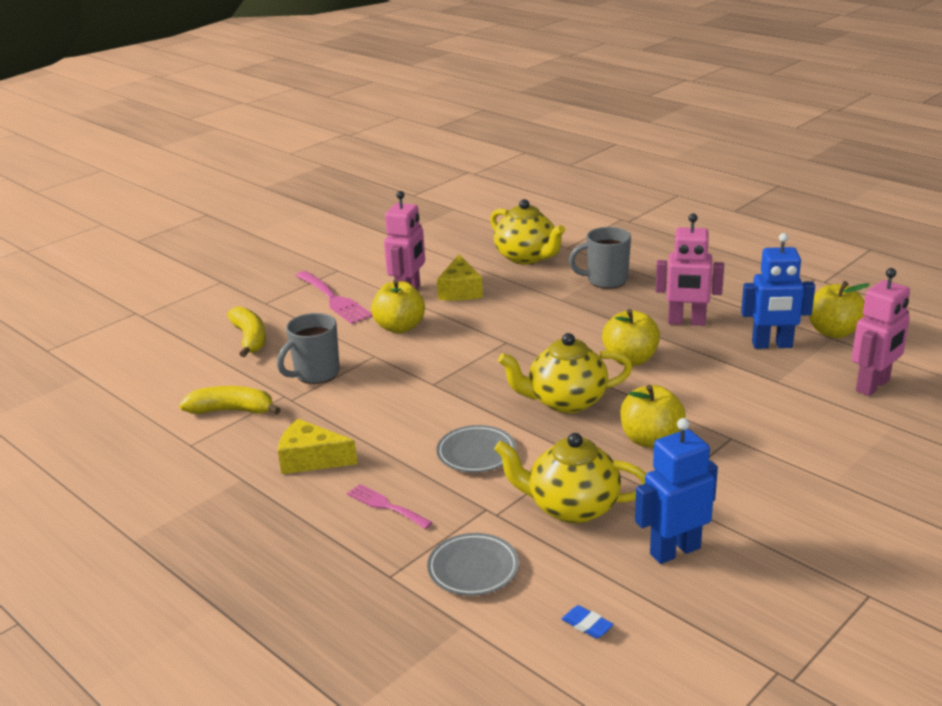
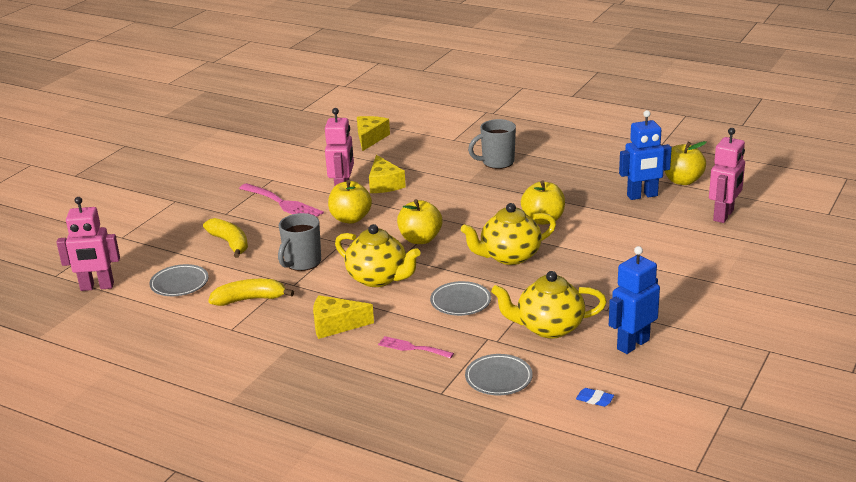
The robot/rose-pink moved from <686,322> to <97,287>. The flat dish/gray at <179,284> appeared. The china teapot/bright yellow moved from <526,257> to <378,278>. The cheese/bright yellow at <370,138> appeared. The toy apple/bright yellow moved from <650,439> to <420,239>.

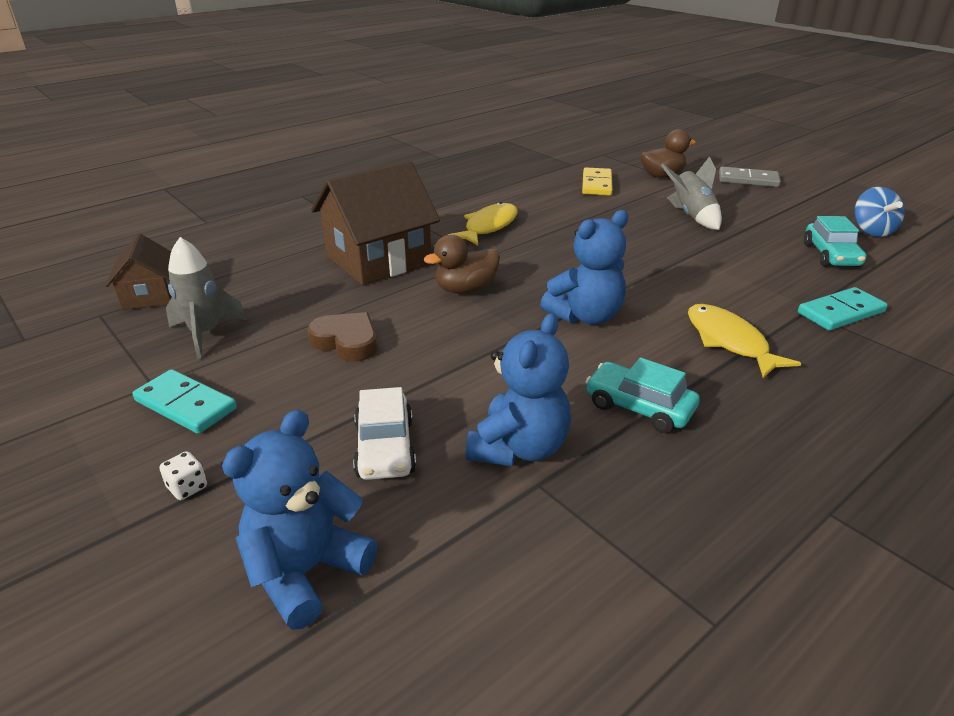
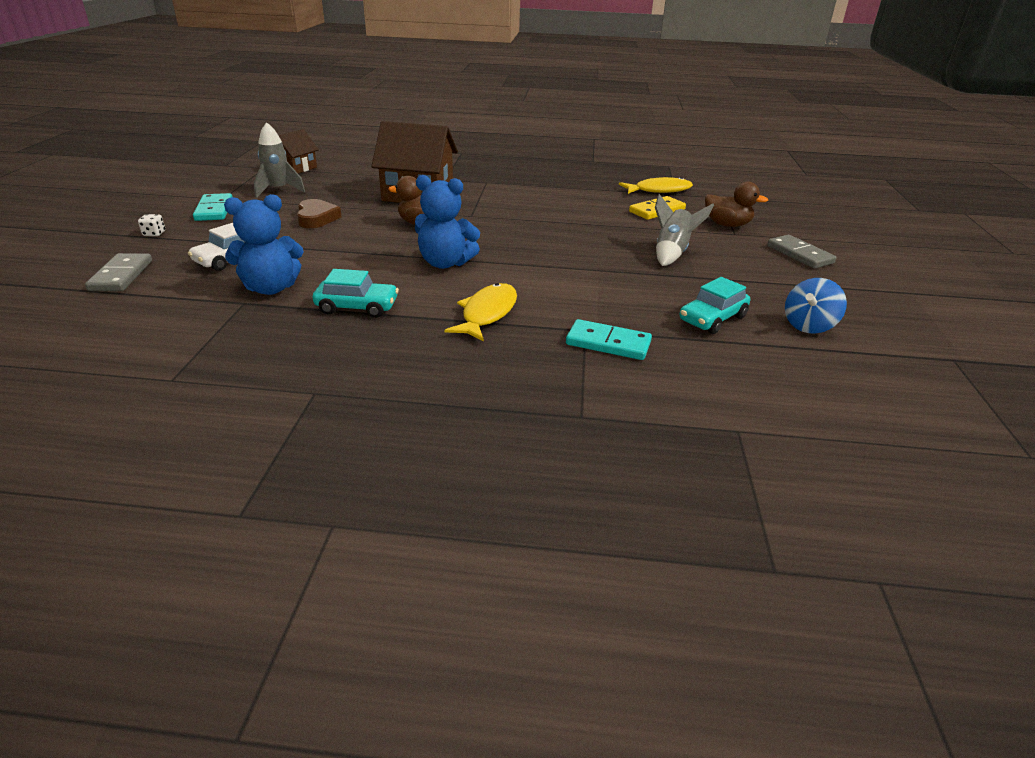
The stuffed bear/cobalt at <306,571> was replaced by the domino piece/gray at <121,275>. The car/aqua at <639,407> turned 105 degrees clockwise. The fish/bright yellow moved from <488,226> to <659,190>.

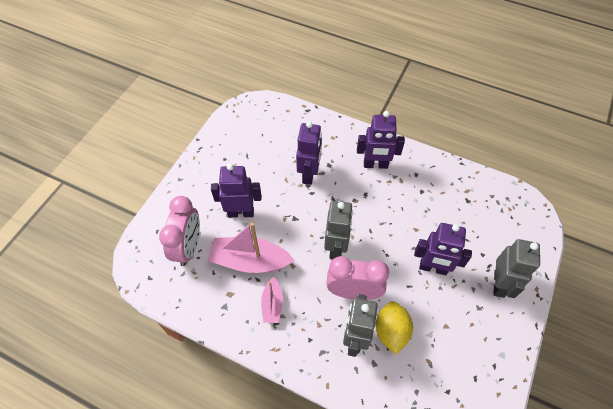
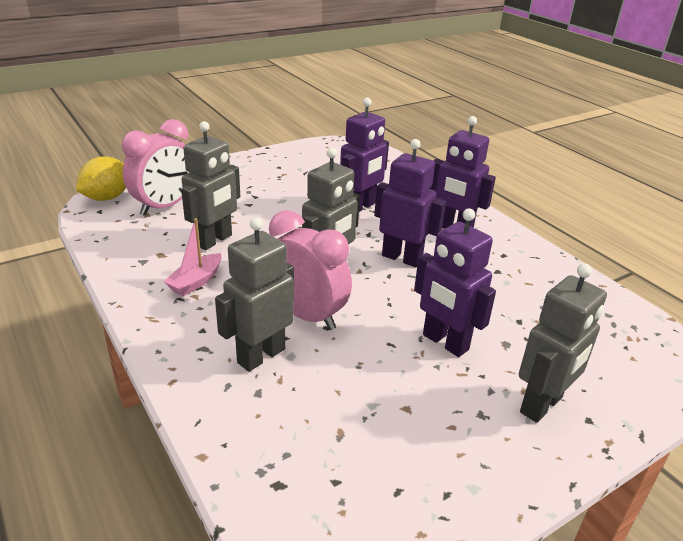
The toy lemon/bright yellow moved from <391,331> to <107,198>. The toy boat/rose-pink at <250,261> was replaced by the robot/gray at <214,240>. The robot/purple moved from <241,212> to <402,258>.

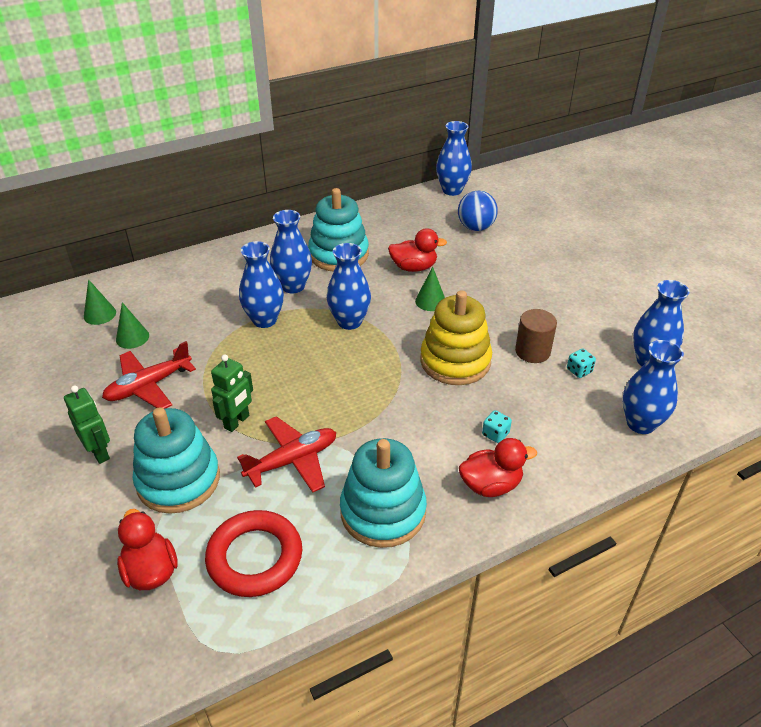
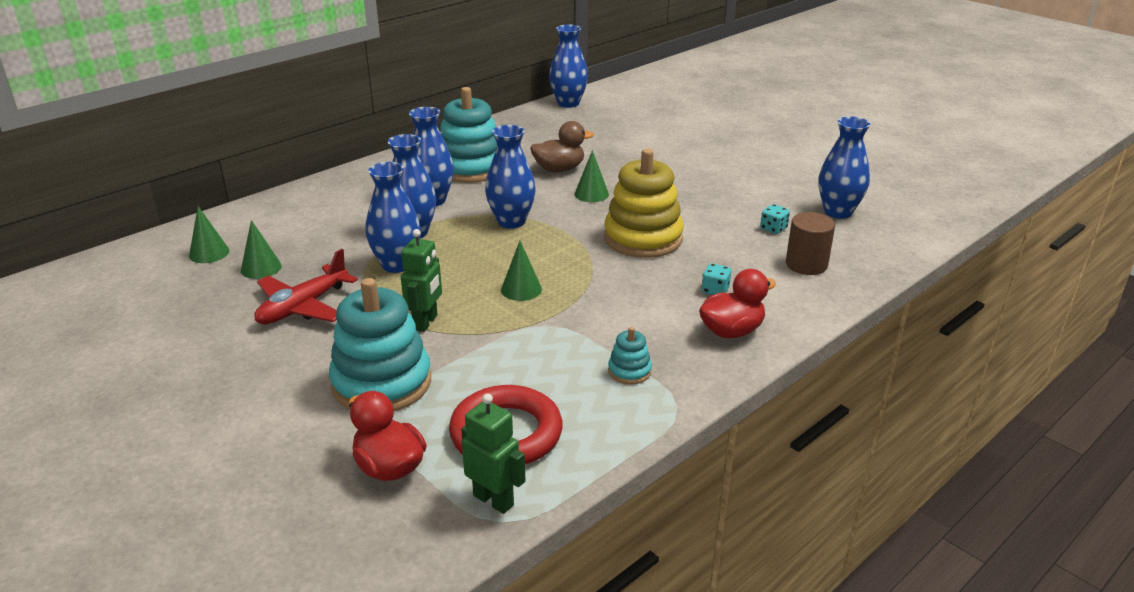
The vase/cobalt moved from <640,423> to <397,265>. The robot/leaf-green moved from <99,452> to <494,500>. The cone/leaf-green at <521,289> appeared. The toy duck/scarlet at <414,267> became the toy duck/brown at <559,169>. The ring stacker/aqua at <383,512> changed to 0.45 times the size. The cylinder/brown moved from <532,351> to <806,264>. The toy plane/scarlet at <292,461> disappeared. The sphere/cobalt at <475,227> disappeared.

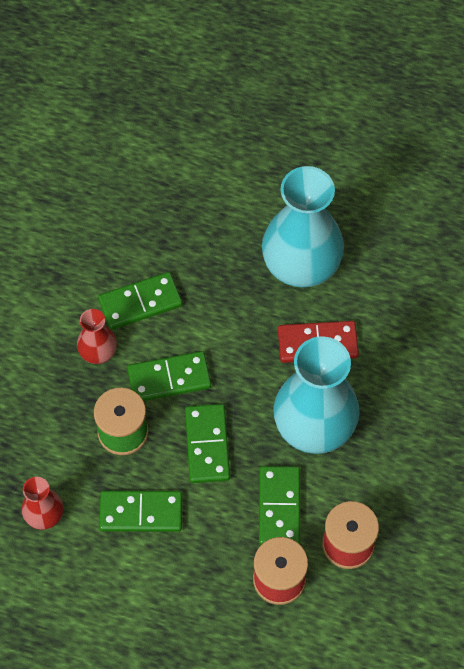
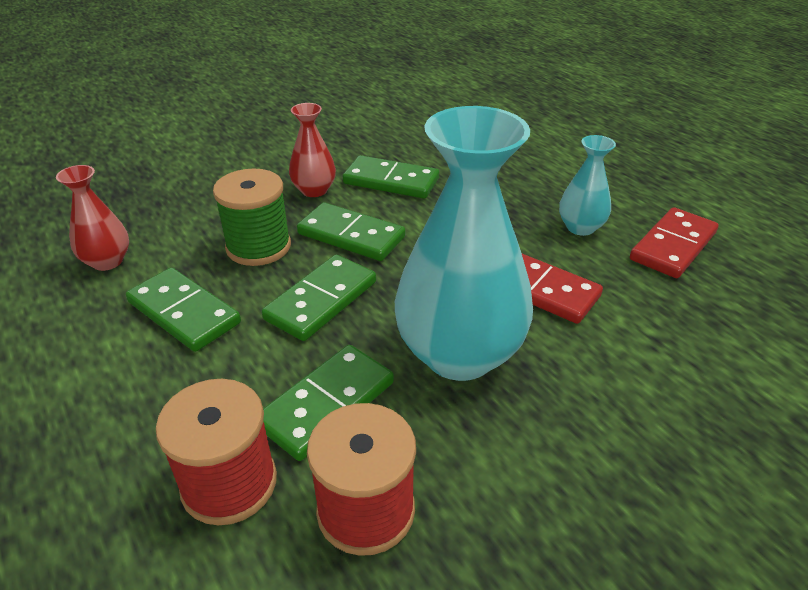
The vase/aqua at <301,265> changed to 0.48 times the size. The domino piece/scarlet at <673,246> appeared.

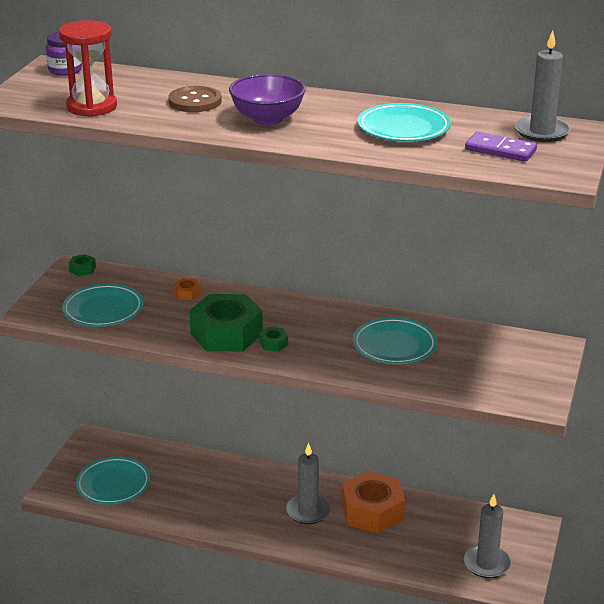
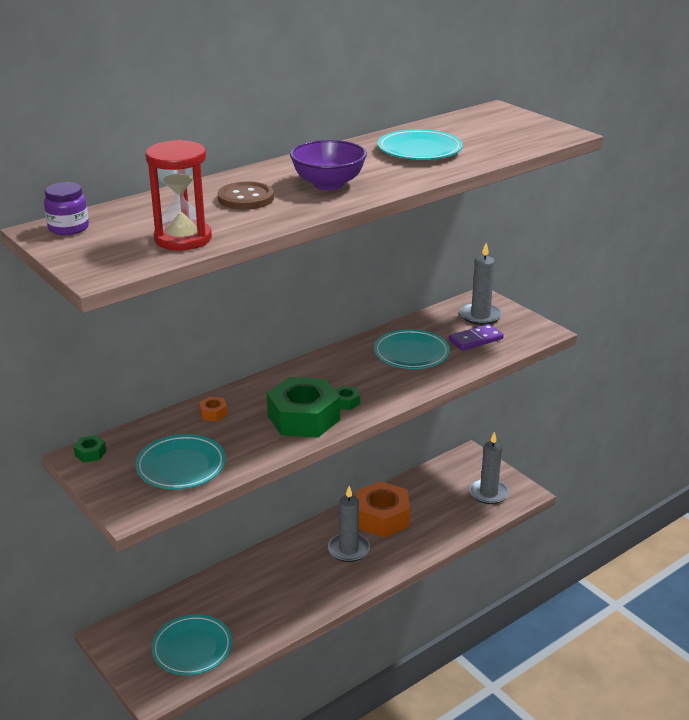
The domino piece/purple moved from <500,150> to <475,339>. The candle/gray moved from <542,132> to <480,316>.

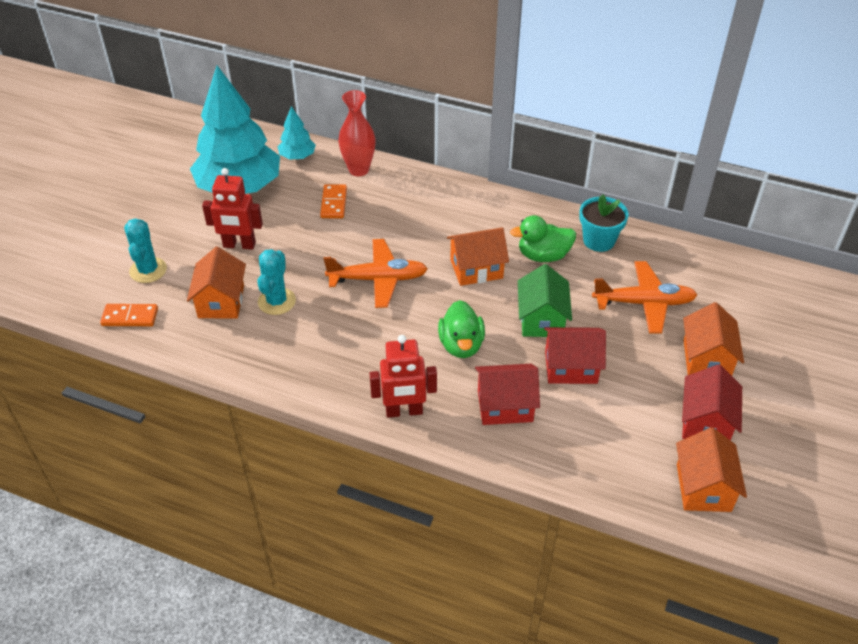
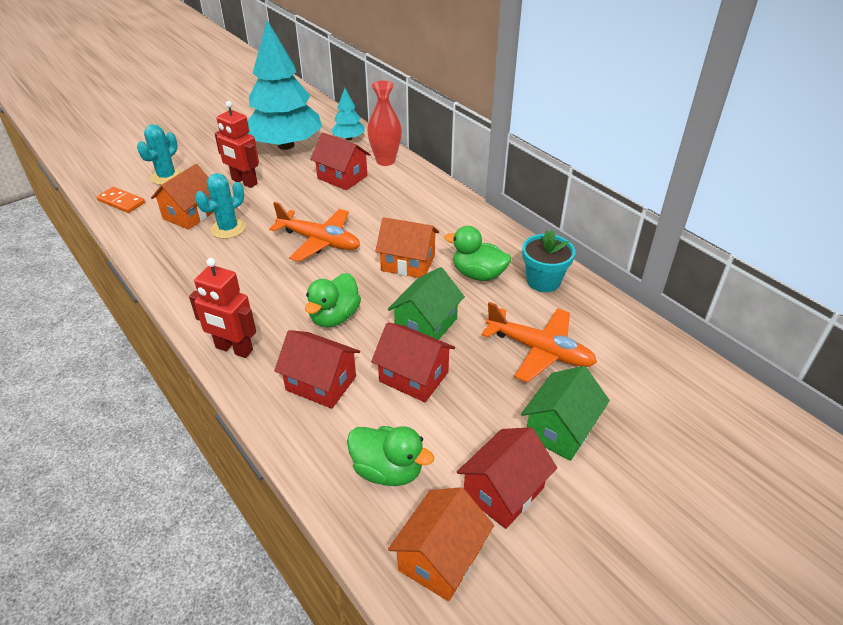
The domino piece/orange at <334,203> was replaced by the toy house/scarlet at <342,177>. The toy duck/leaf-green at <388,470> appeared. The toy house/orange at <706,359> became the toy house/leaf-green at <560,429>.

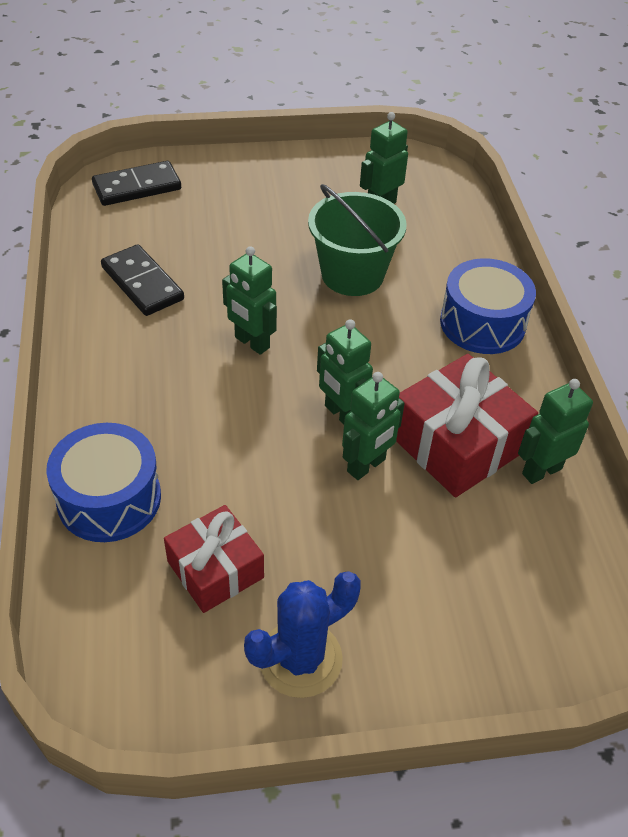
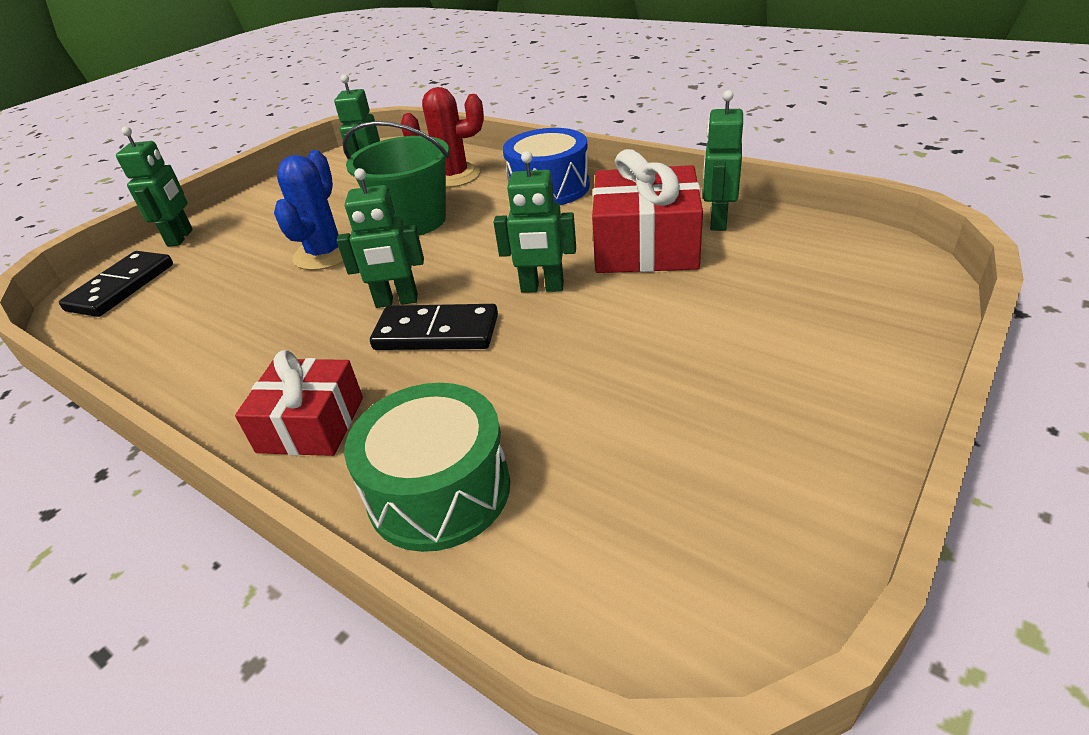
The robot/leaf-green moved from <366,466> to <181,238>. The gift/scarlet moved from <215,569> to <311,424>. The saguaro cactus/cobalt moved from <300,659> to <325,254>. The drum/cobalt at <109,498> became the drum/leaf-green at <439,490>. The domino piece/black moved from <142,283> to <436,333>. The saguaro cactus/scarlet at <453,176> appeared.

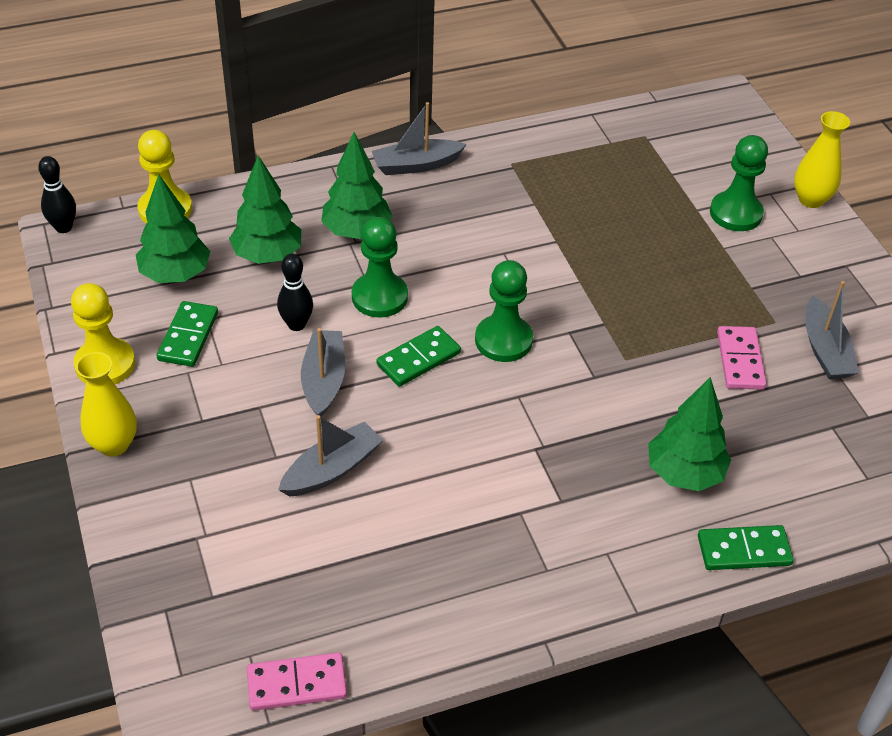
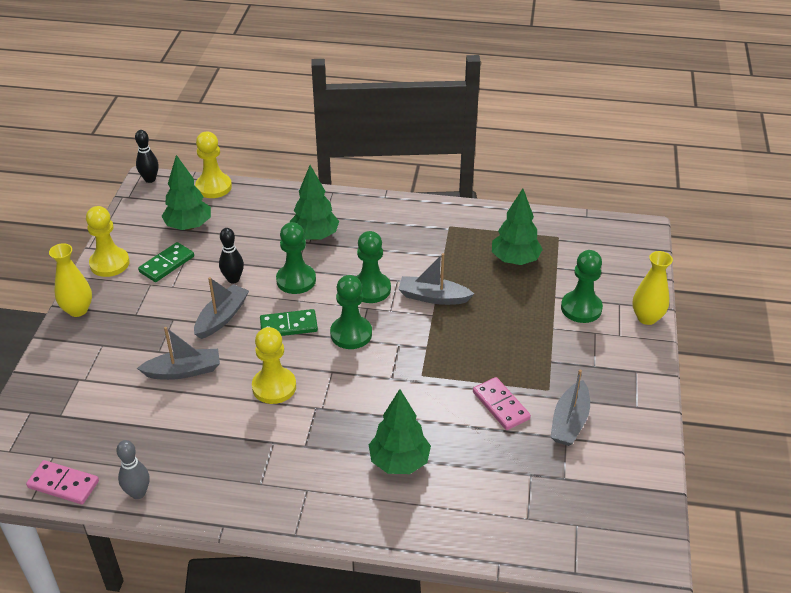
The bowling pin/gray at <138,493> appeared. The pawn/bright yellow at <274,387> appeared. The pawn/leaf-green at <370,289> appeared. The toy boat/gray moved from <416,165> to <433,297>. The domino piece/rose-pink at <740,360> turned 60 degrees counterclockwise. The fir tree/leaf-green moved from <267,255> to <515,260>. The domino piece/leaf-green at <743,550> disappeared.

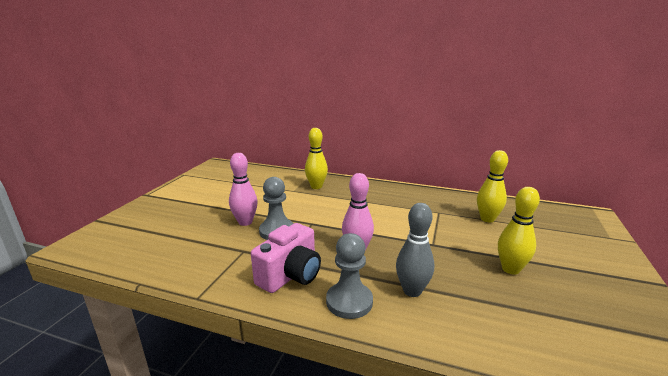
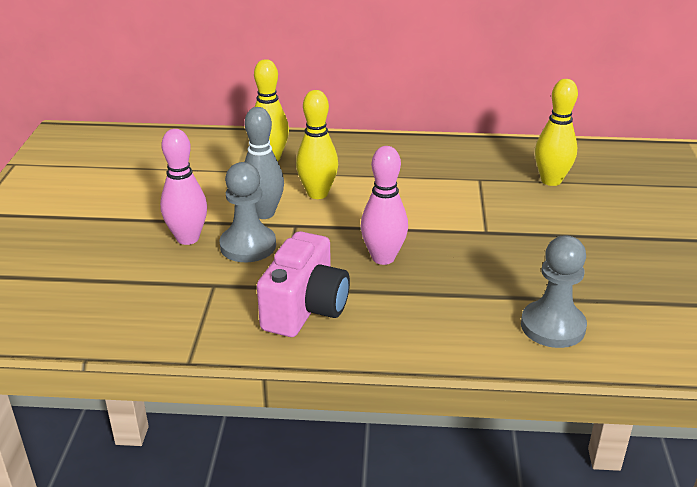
The bowling pin/gray moved from <412,291> to <264,213>. The bowling pin/bright yellow moved from <510,269> to <317,193>. The pawn/gray moved from <349,302> to <552,326>.

